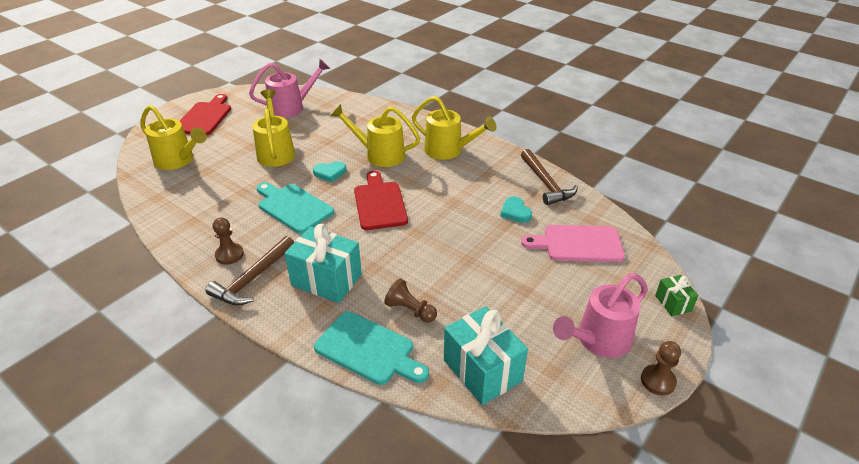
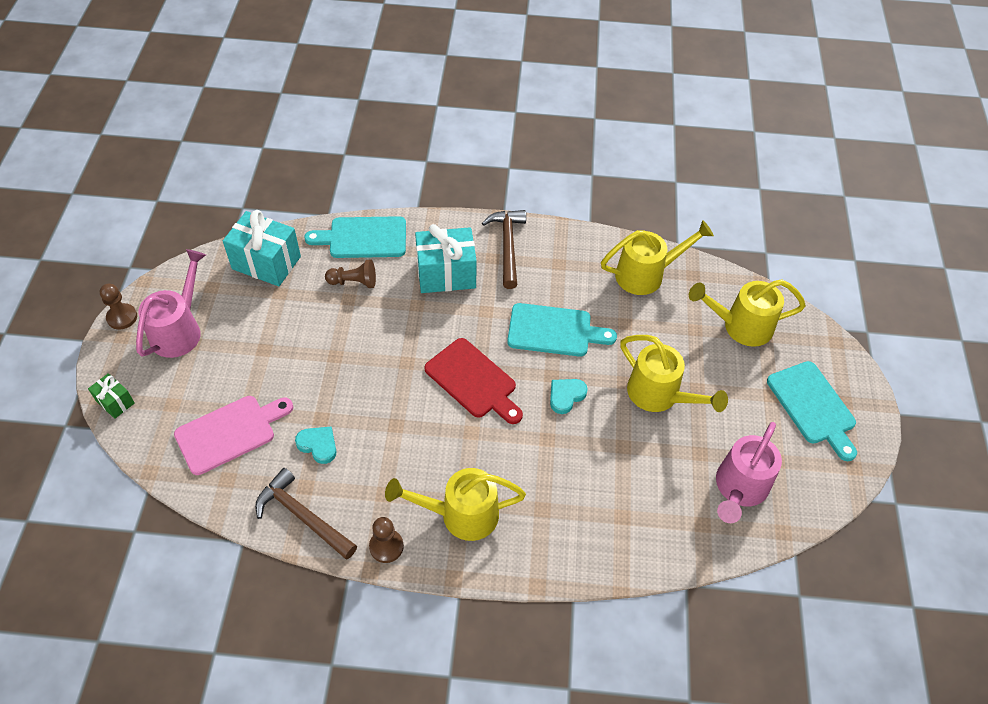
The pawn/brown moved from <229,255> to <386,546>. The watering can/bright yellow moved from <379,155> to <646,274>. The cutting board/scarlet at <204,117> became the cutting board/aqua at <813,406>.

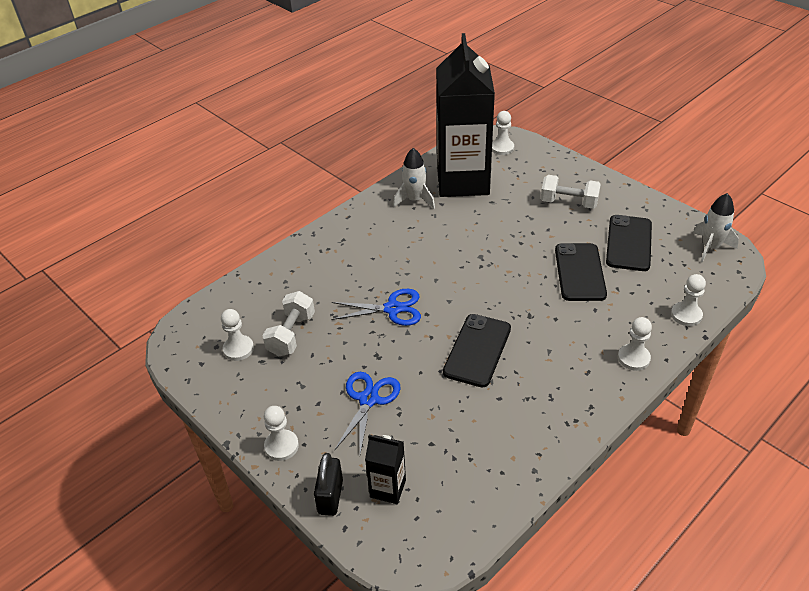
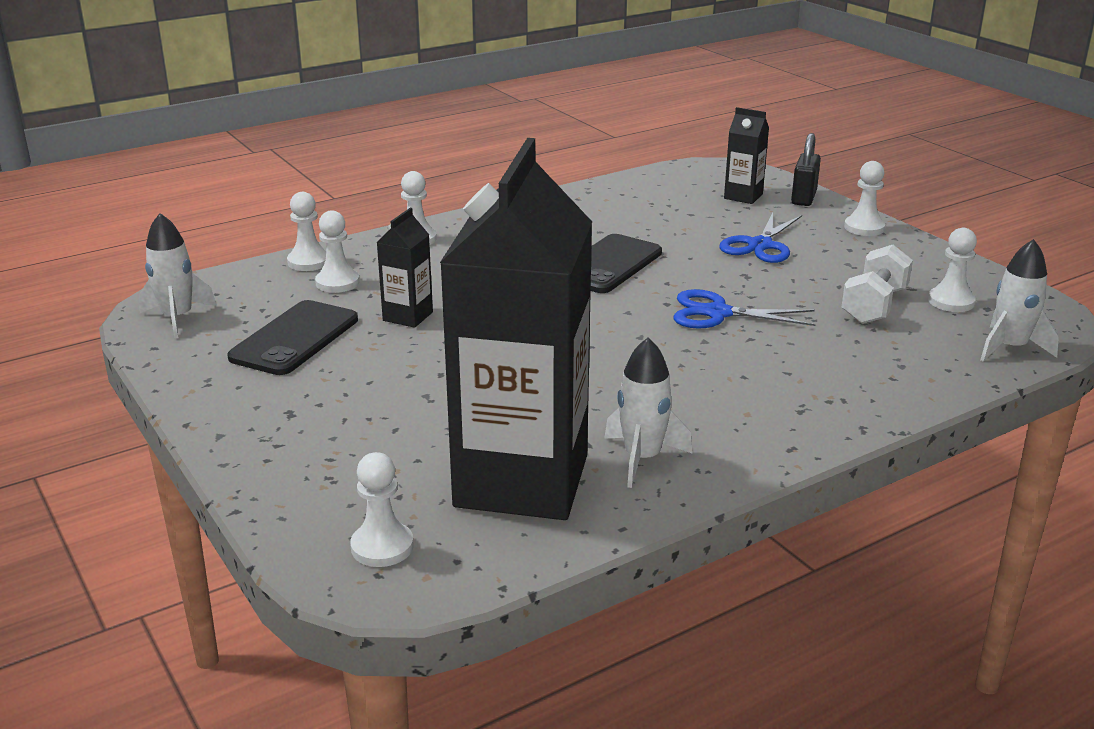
The pawn/white at <337,283> appeared. The mobile phone/black at <579,272> was replaced by the milk carton/black at <408,316>. The spaceship/white at <1010,348> appeared. The hand weight/white at <569,202> disappeared.

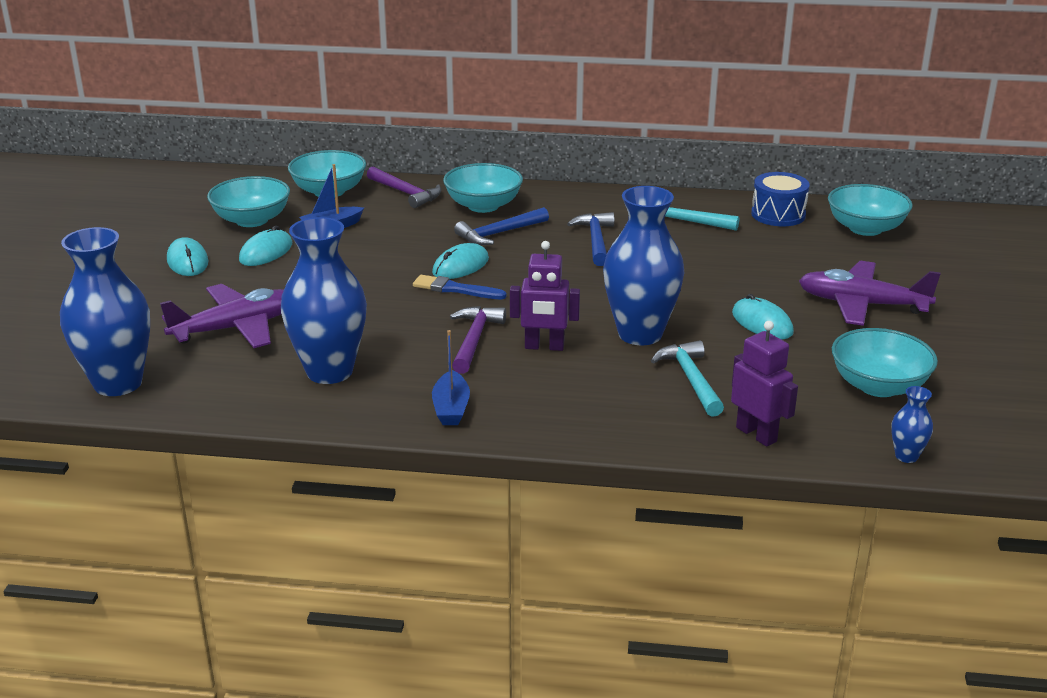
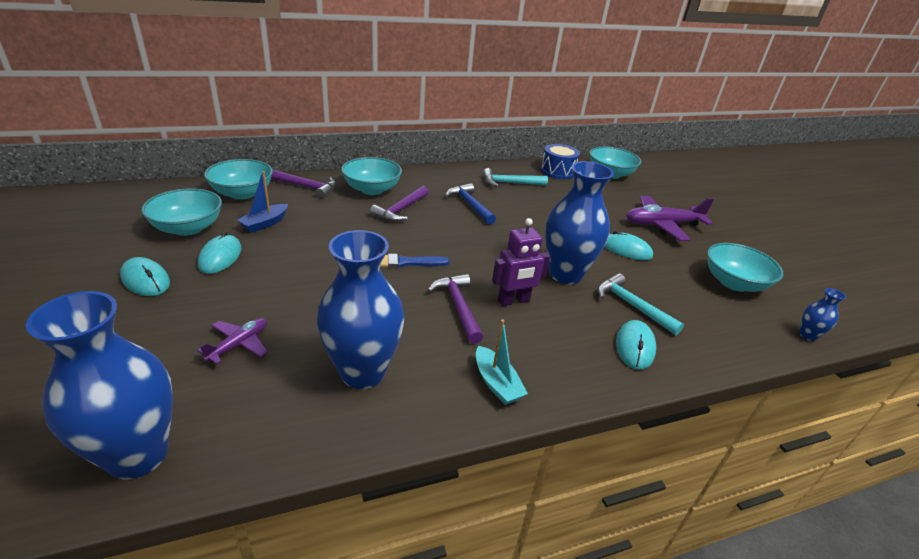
The toy plane/purple at <236,328> changed to 0.54 times the size. The hammer/cobalt at <499,233> became the hammer/purple at <400,210>. The toy boat/cobalt at <451,408> became the toy boat/aqua at <496,383>. The PC mouse/aqua moved from <460,266> to <635,346>. The robot/purple at <756,434> disappeared.

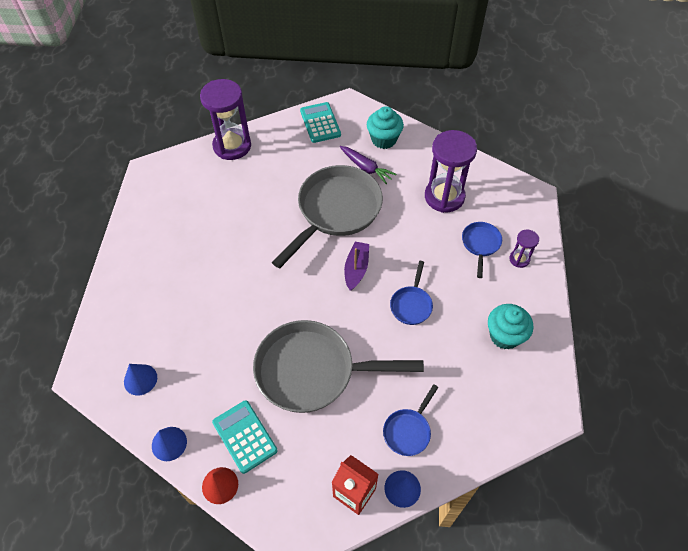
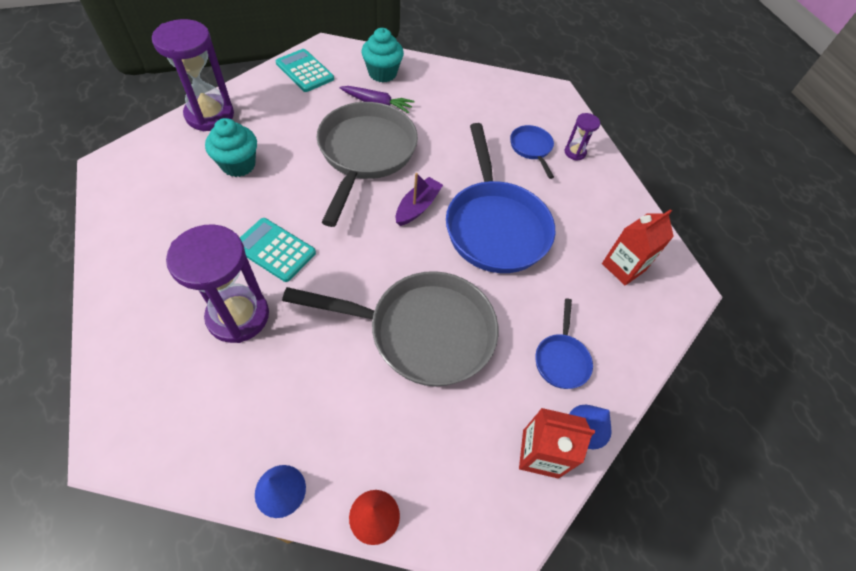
The sandglass/purple moved from <444,197> to <238,316>. The cupcake/aqua moved from <504,336> to <238,165>. The adding machine/aqua moved from <244,436> to <275,250>. The skillet/gray at <312,371> turned 150 degrees counterclockwise. The toy boat/purple at <356,269> turned 45 degrees clockwise. The skillet/cobalt at <411,305> changed to 2.17 times the size. The milk carton/scarlet at <623,267> appeared. The cone/cobalt at <140,379> disappeared.

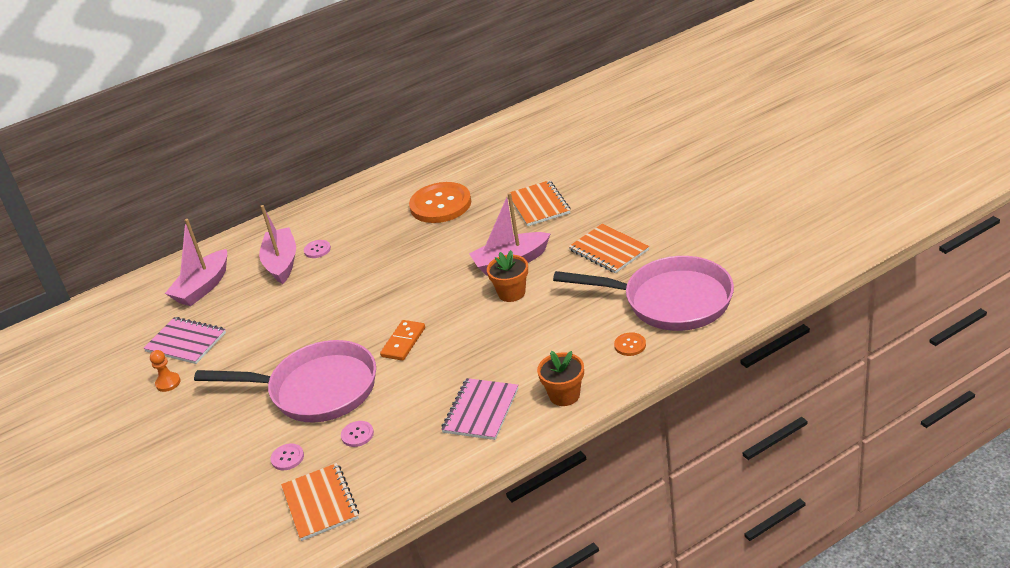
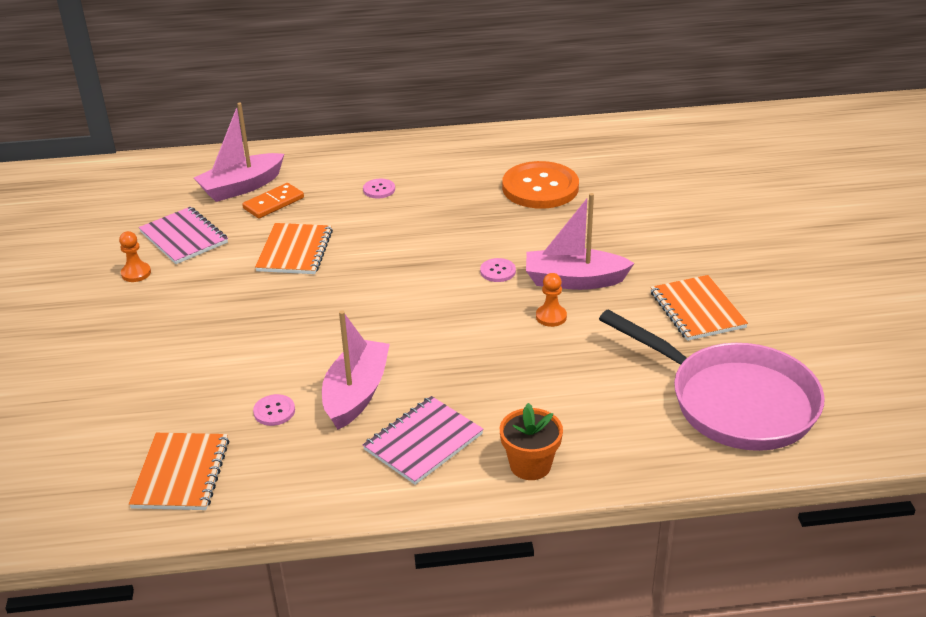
The domino piece/orange moved from <403,342> to <273,203>. The notebook/orange moved from <539,205> to <295,251>. The toy boat/rose-pink moved from <282,263> to <356,394>. The shirt button/rose-pink moved from <287,458> to <498,271>. The potted plant/orange at <511,293> was replaced by the pawn/orange at <551,317>. The skillet/rose-pink at <317,389> disappeared. The shirt button/orange at <630,345> disappeared.

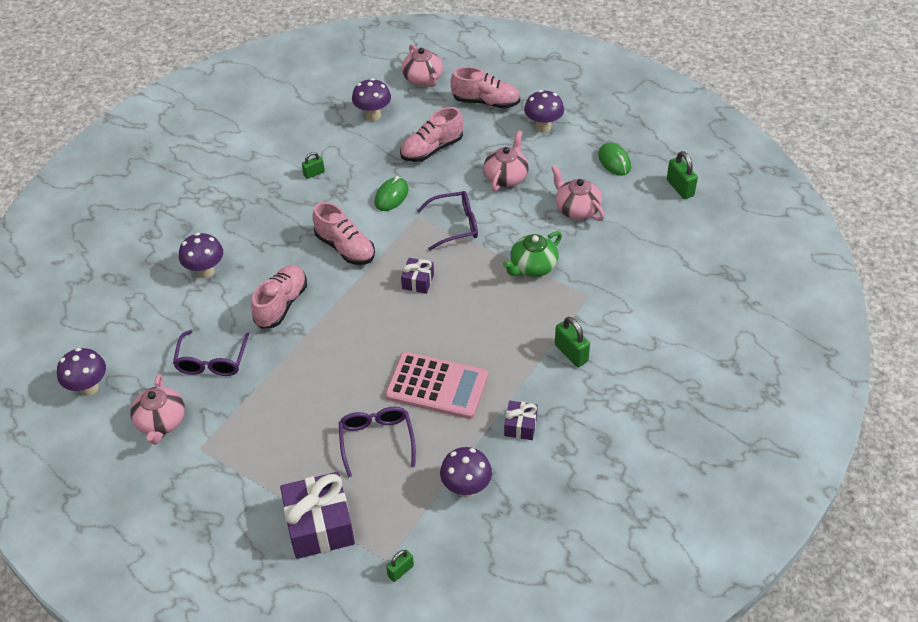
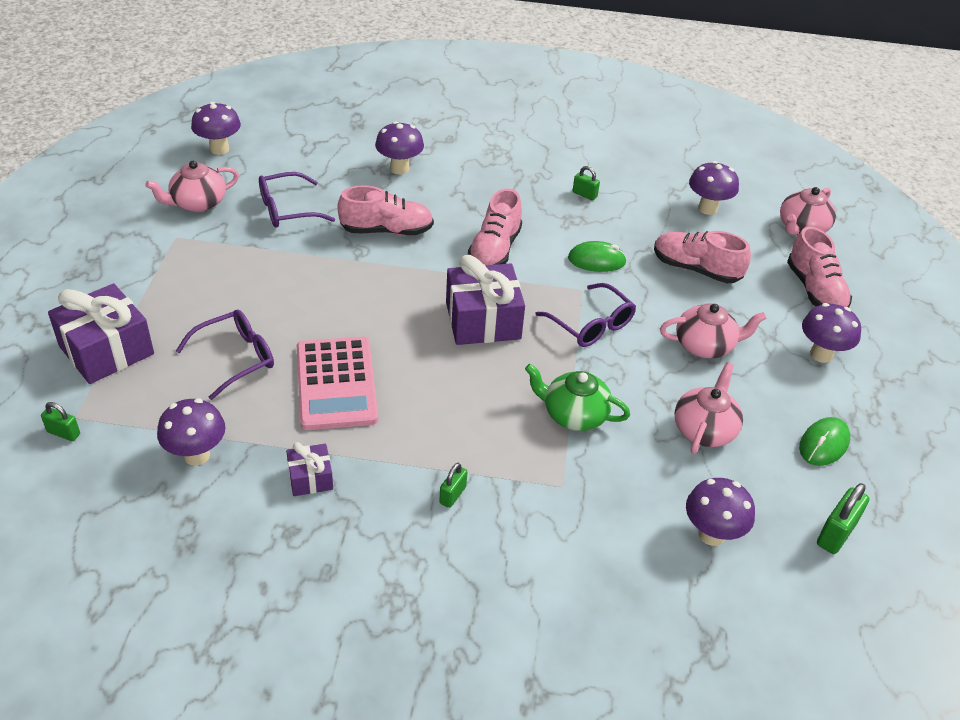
The lock/leaf-green at <571,353> changed to 0.63 times the size. The gift/purple at <418,281> changed to 1.94 times the size. The fungus/purple at <711,534> appeared.

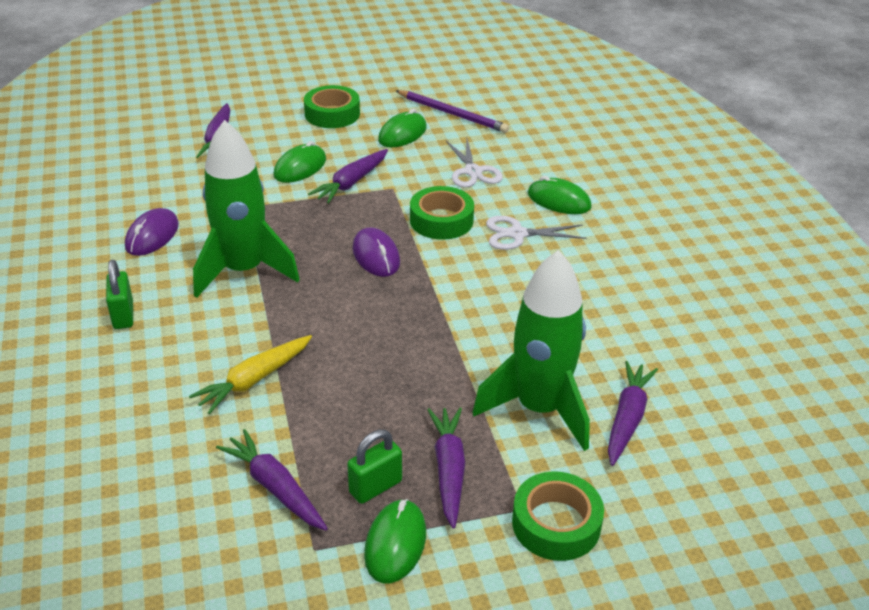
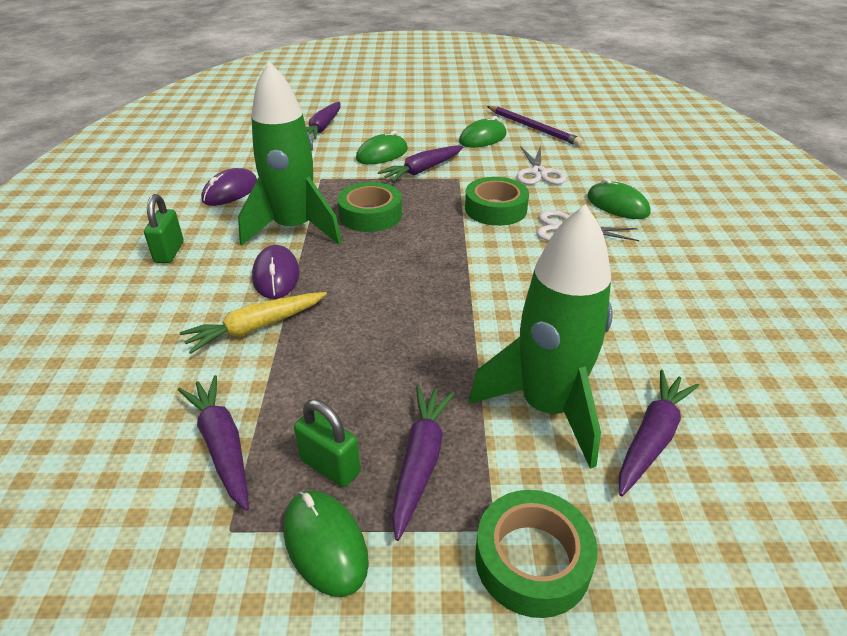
The PC mouse/purple moved from <376,256> to <276,276>. The PC mouse/leaf-green at <395,544> turned 60 degrees counterclockwise. The lock/leaf-green at <375,487> turned 60 degrees clockwise. The roll of tape/leaf-green moved from <332,114> to <370,215>.

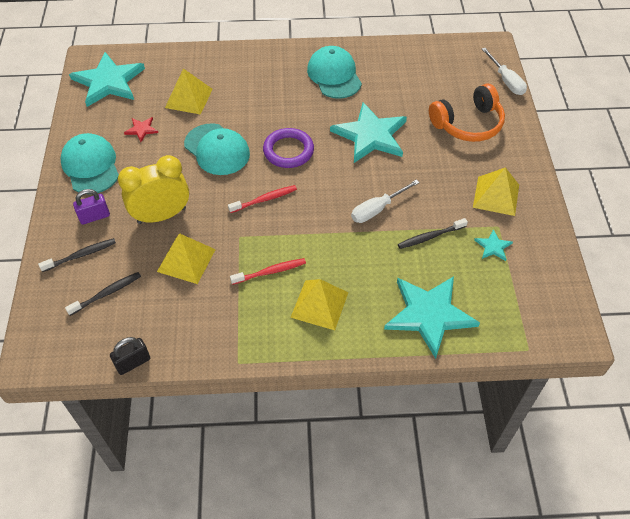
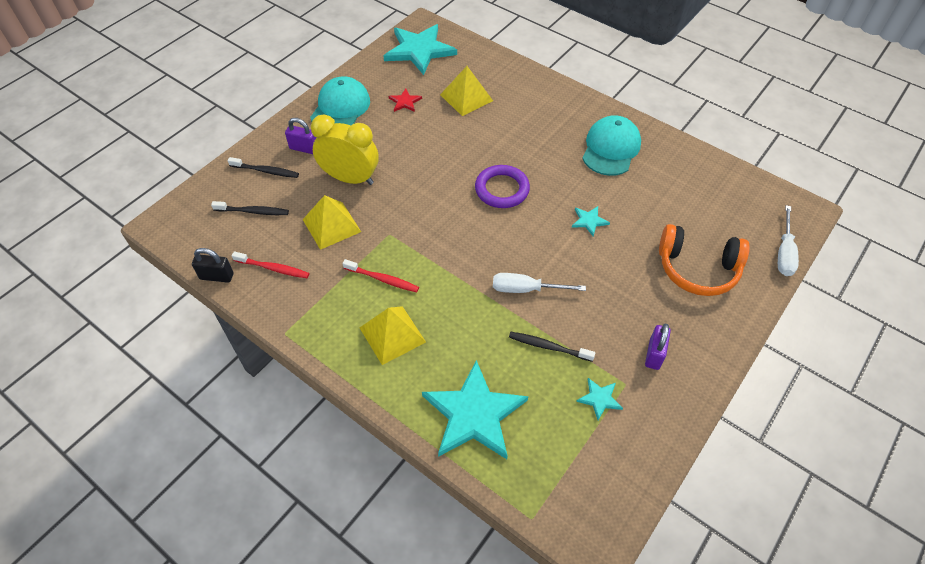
The dental brush/scarlet moved from <264,199> to <273,268>. The star/aqua at <371,135> changed to 0.43 times the size. The pyramid/bright yellow at <496,196> was replaced by the lock/purple at <654,354>. The baseball cap/aqua at <217,149> disappeared.

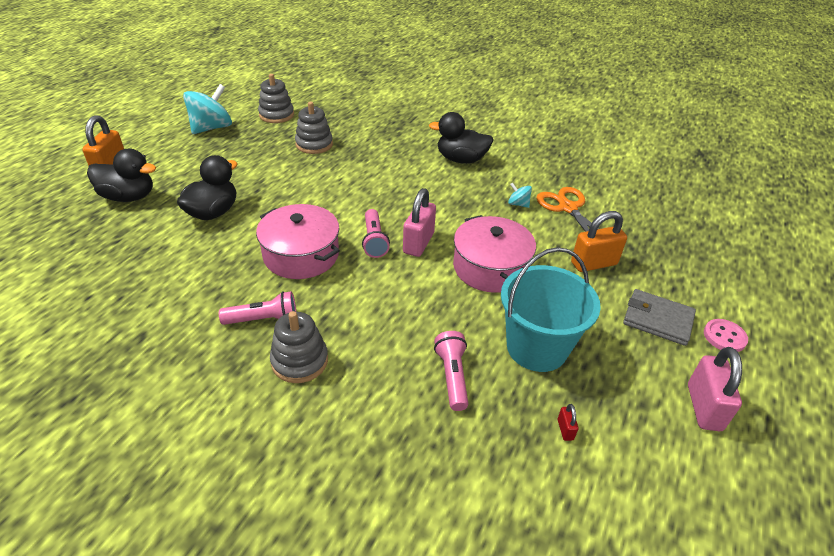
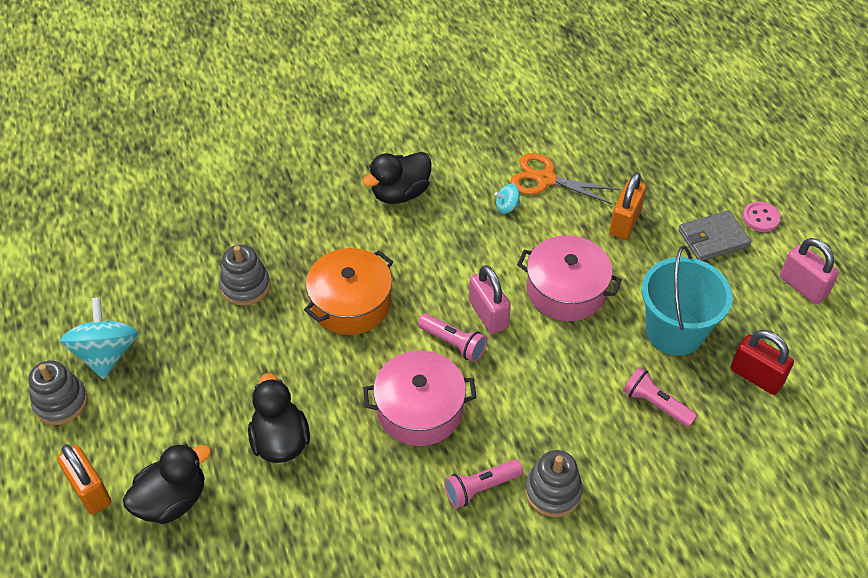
The ring stacker/gray moved from <276,115> to <61,402>. The pot/orange at <351,303> appeared. The flashlight/rose-pink at <263,319> turned 150 degrees counterclockwise. The lock/scarlet at <565,429> changed to 2.28 times the size.

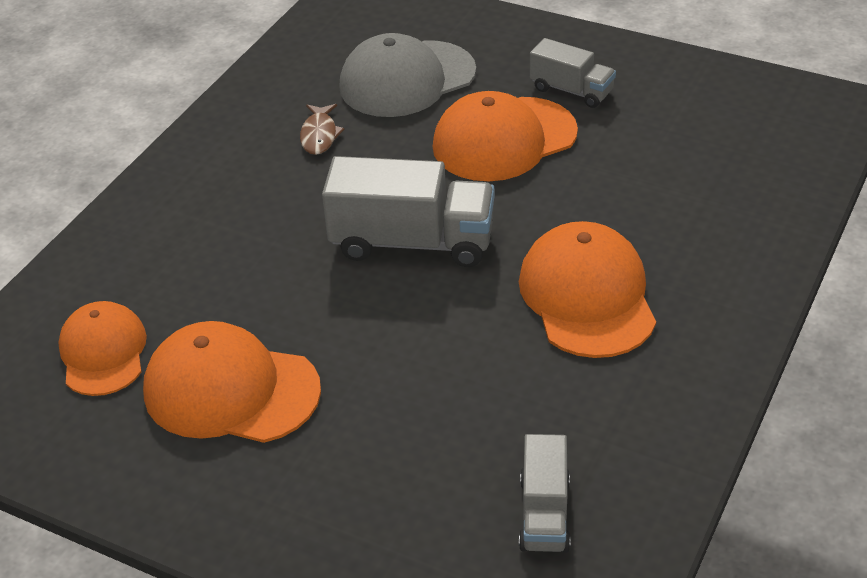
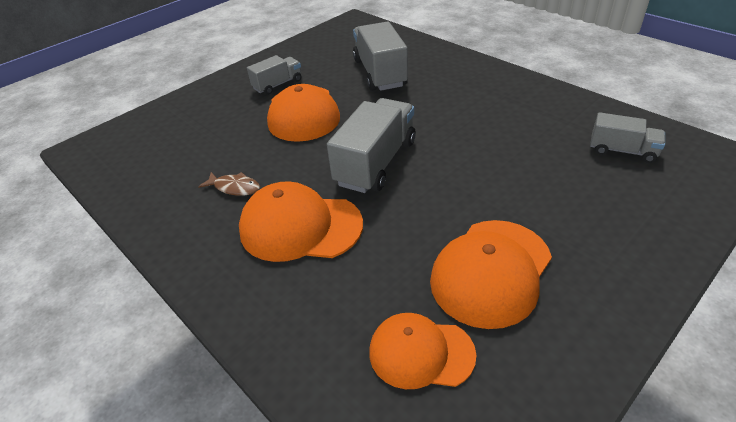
The baseball cap/orange moved from <587,296> to <300,227>. The toy truck/gray at <380,73> appeared. The baseball cap/gray at <407,79> disappeared.

